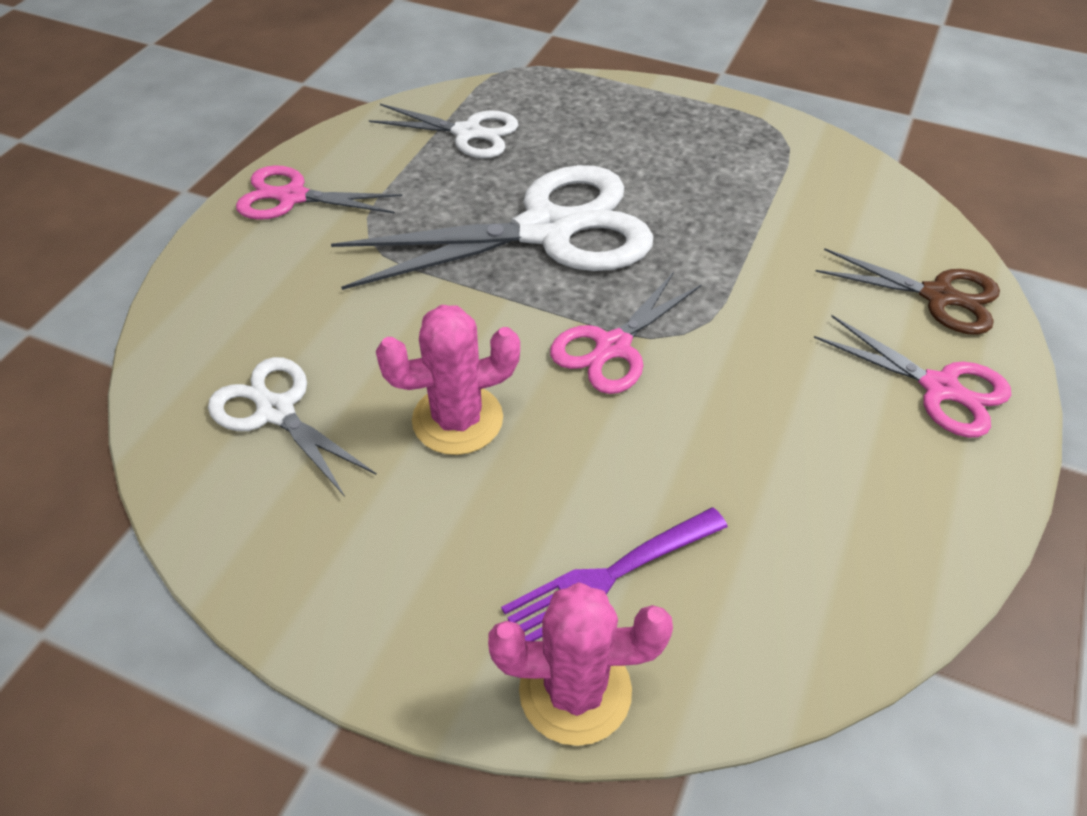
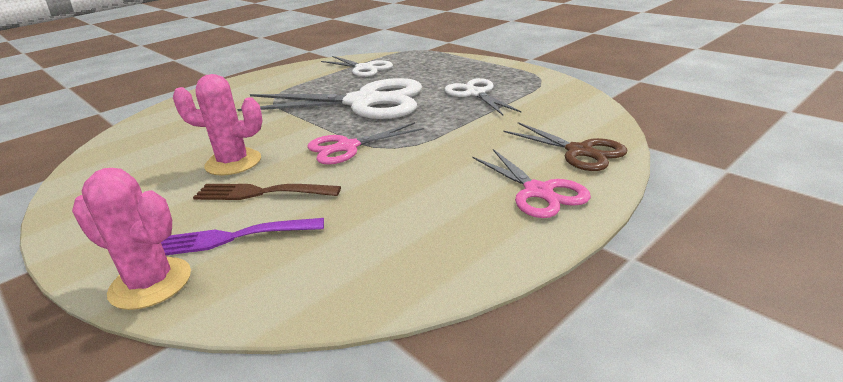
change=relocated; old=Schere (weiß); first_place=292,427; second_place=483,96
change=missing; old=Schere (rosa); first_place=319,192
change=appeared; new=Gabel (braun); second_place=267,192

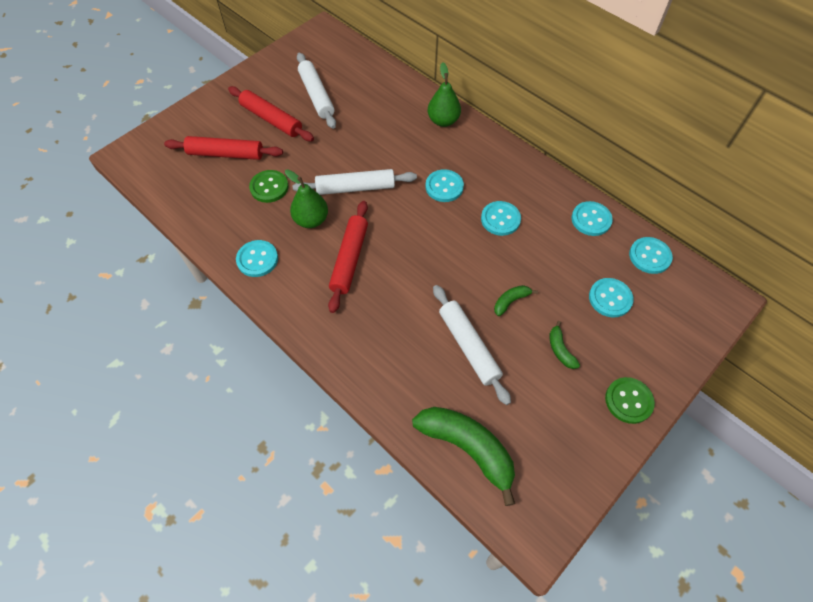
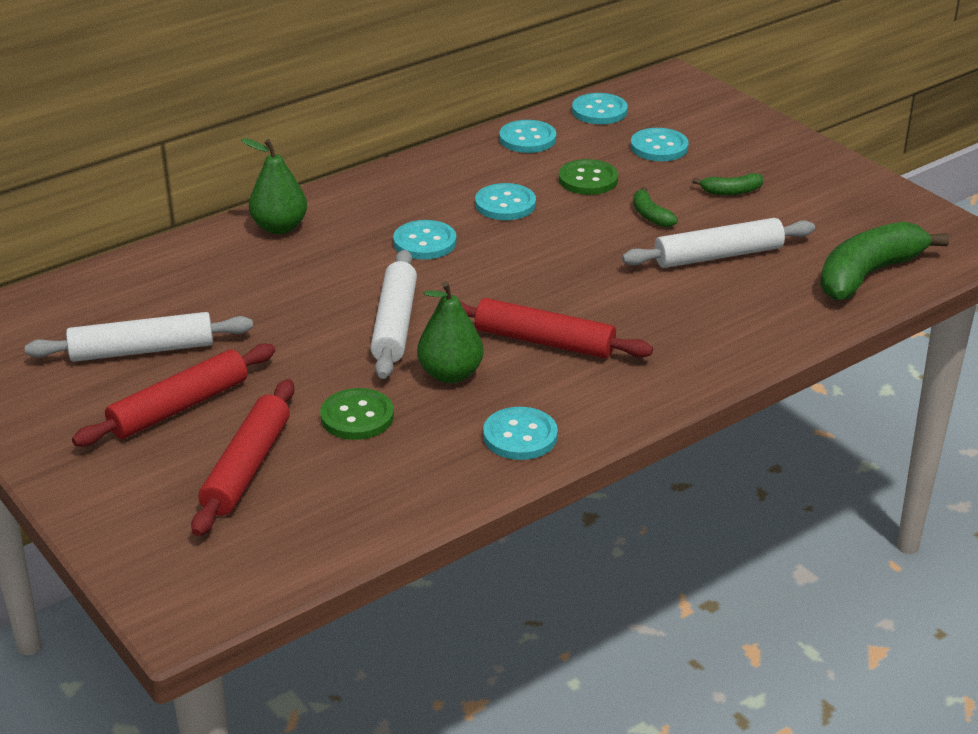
change=relocated; old=Knopf (grün); first_place=630,400; second_place=588,177

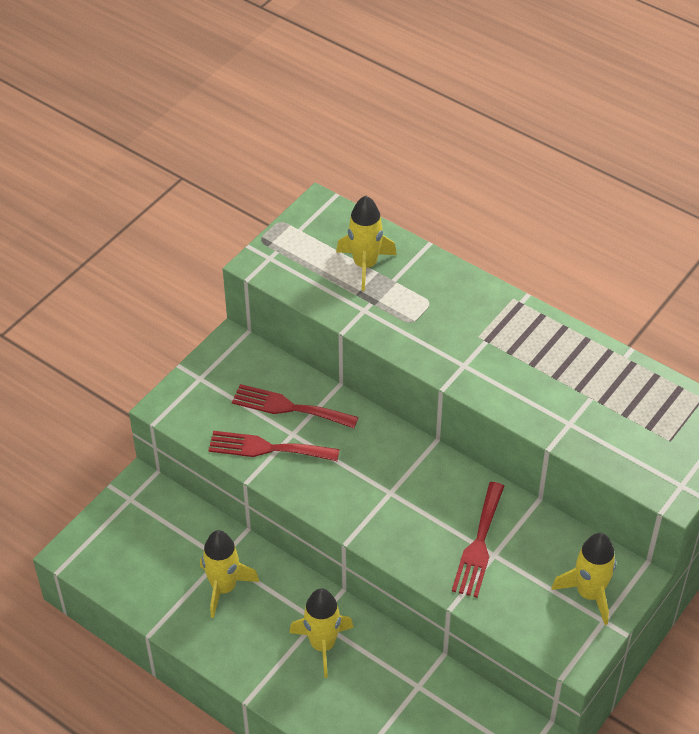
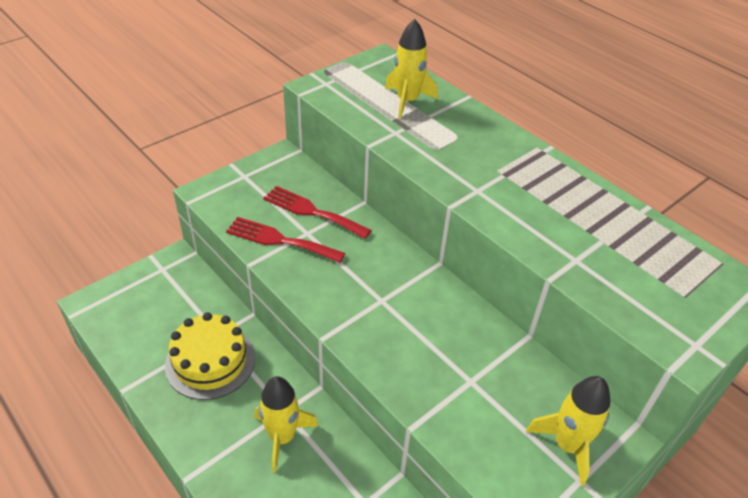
change=exchanged; old=Rakete (gelb); new=Kuchen (gelb); first_place=229,574; second_place=210,356
change=missing; old=Gabel (rot); first_place=478,540

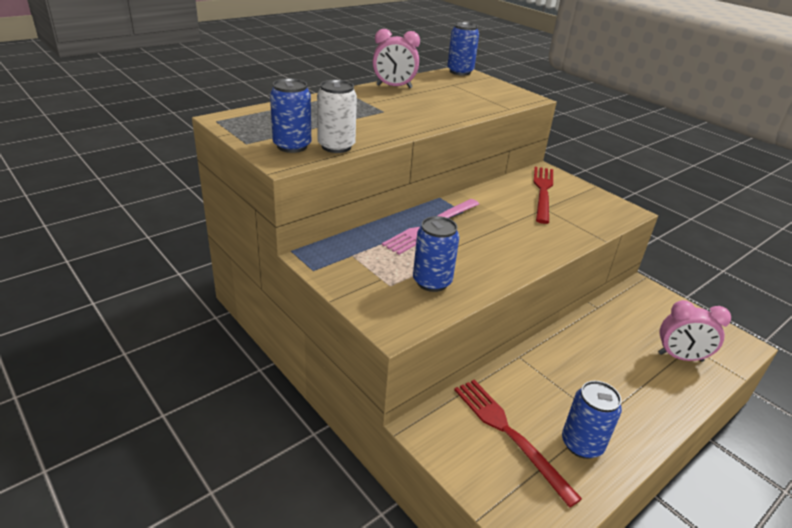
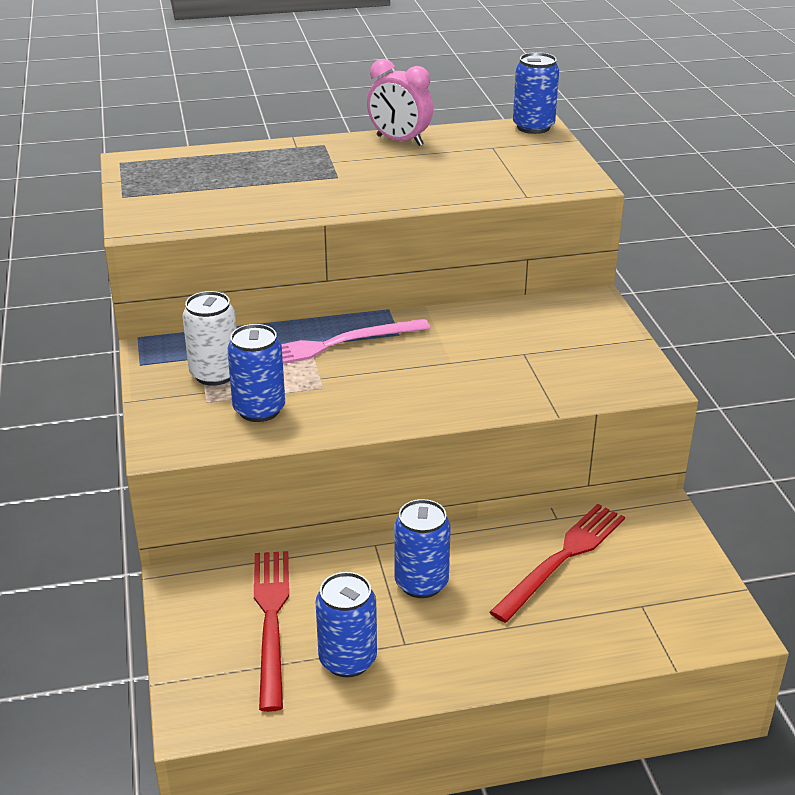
change=relocated; old=Dose (blau); first_place=290,115; second_place=422,548
change=relocated; old=Dose (weiß); first_place=337,116; second_place=209,338
change=relocated; old=Gabel (rot); first_place=543,195; second_place=557,563
change=missing; old=Wecker (rosa); first_place=694,331

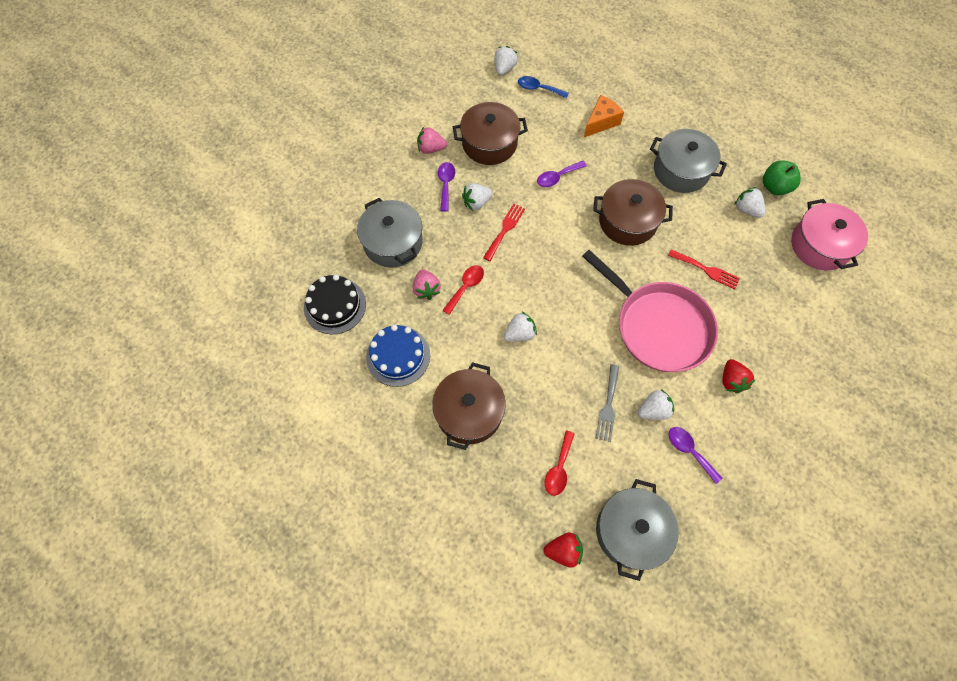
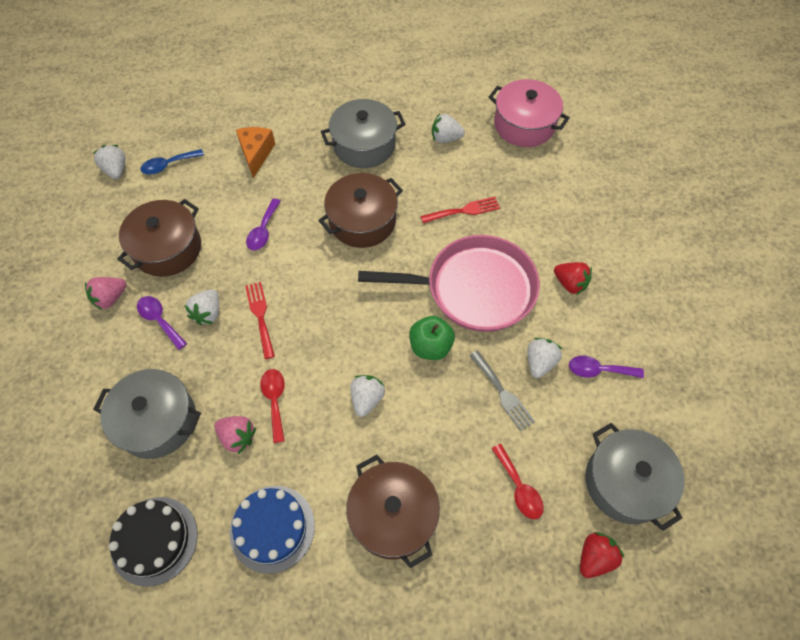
change=relocated; old=Apfel (grün); first_place=782,177; second_place=432,338

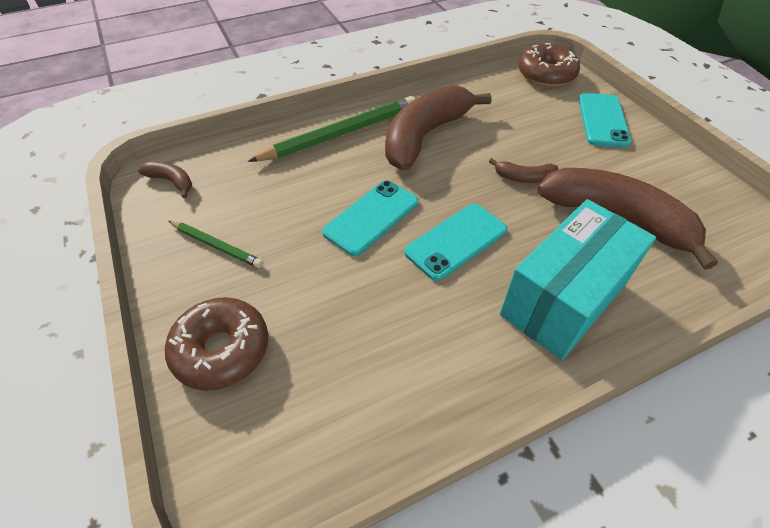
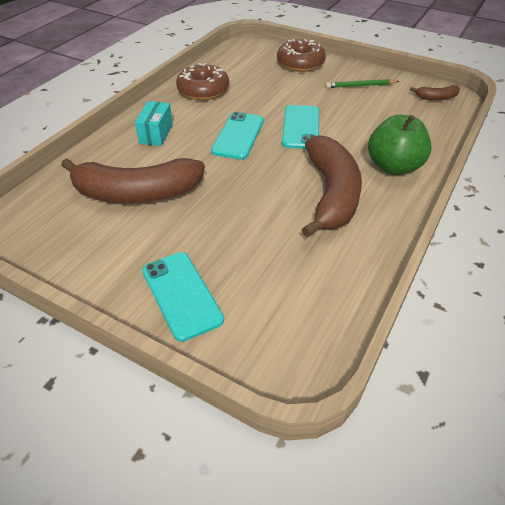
change=exchanged; old=Bleistift (grün); new=Apfel (grün); first_place=331,129; second_place=399,145
change=missing; old=Banane (braun); first_place=523,170
change=size; old=Schachtel (türkis); first_place=578,279; second_place=154,123; factor=0.5
change=relocated; old=Donut (braun); first_place=549,65; second_place=202,81

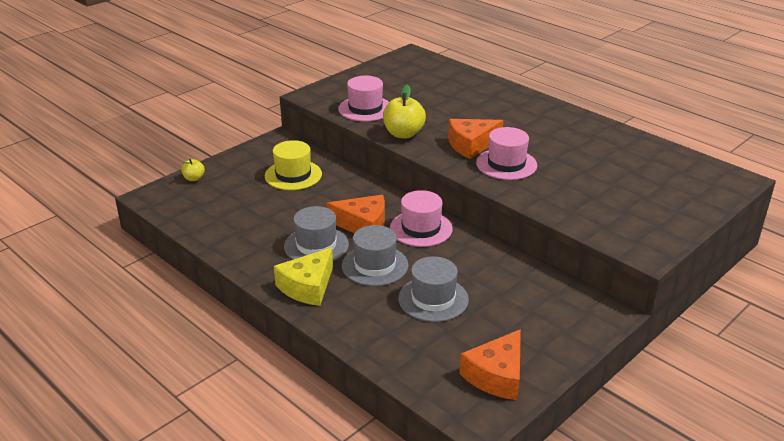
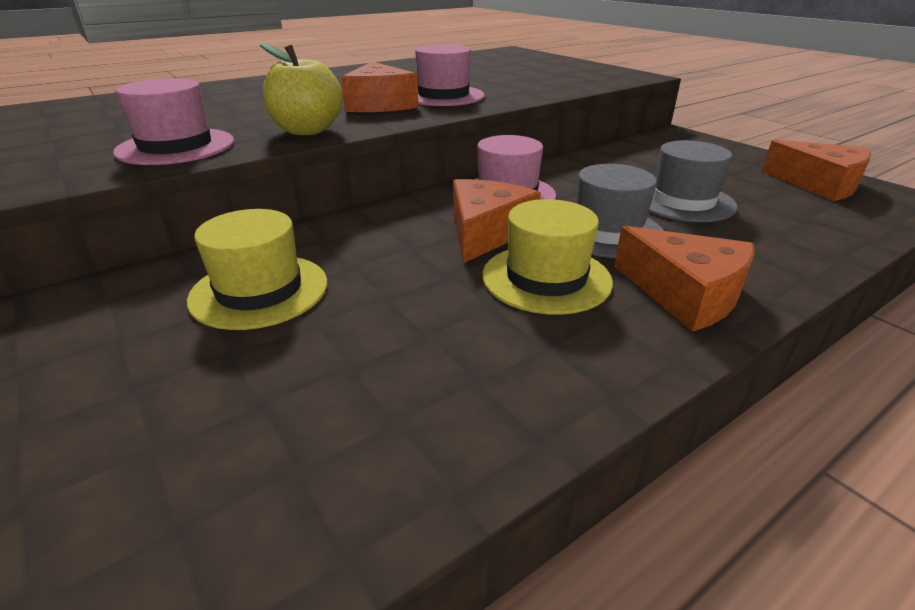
change=missing; old=Apfel (gelb); first_place=193,170
change=colour; old=Käse (gelb); new=Käse (orange); first_place=303,276; second_place=684,279
change=colour; old=Hut (grau); new=Hut (gelb); first_place=316,233; second_place=547,257

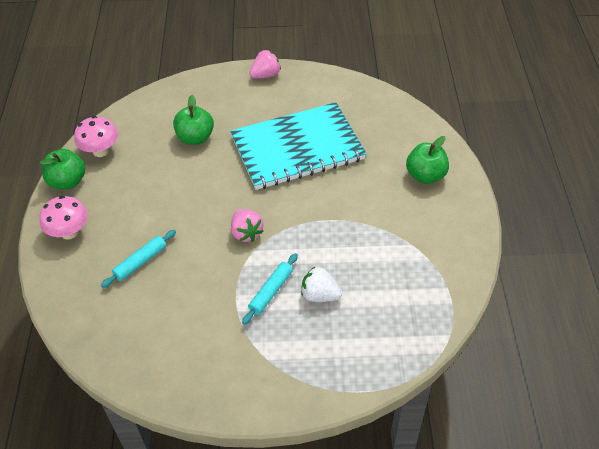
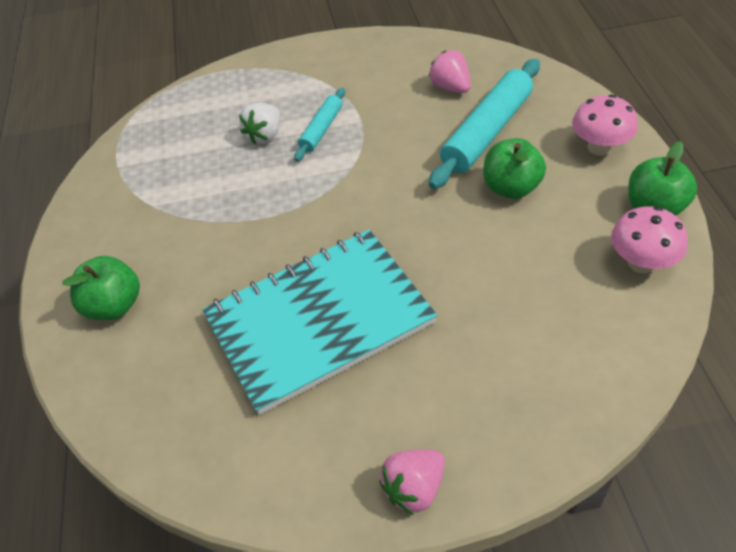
change=size; old=Nudelholz (türkis); first_place=138,259; second_place=484,124; factor=1.85
change=relocated; old=Apfel (grün); first_place=193,120; second_place=514,168
change=relocated; old=Erdbeere (rosa); first_place=247,225; second_place=450,71
change=spun; old=Erdbeere (weiß); first_place=321,284; second_place=259,123; degrees=105

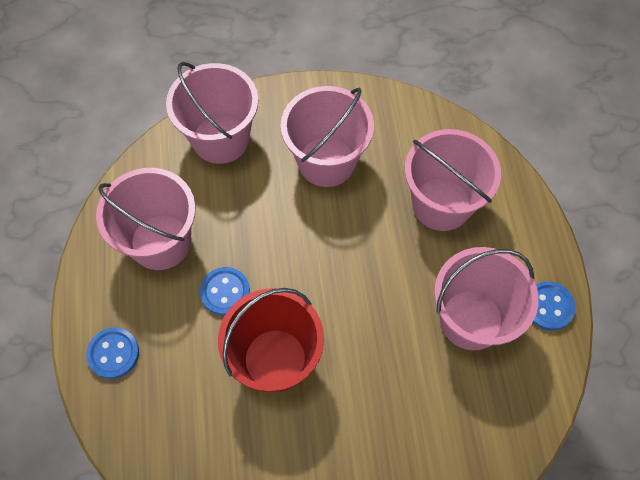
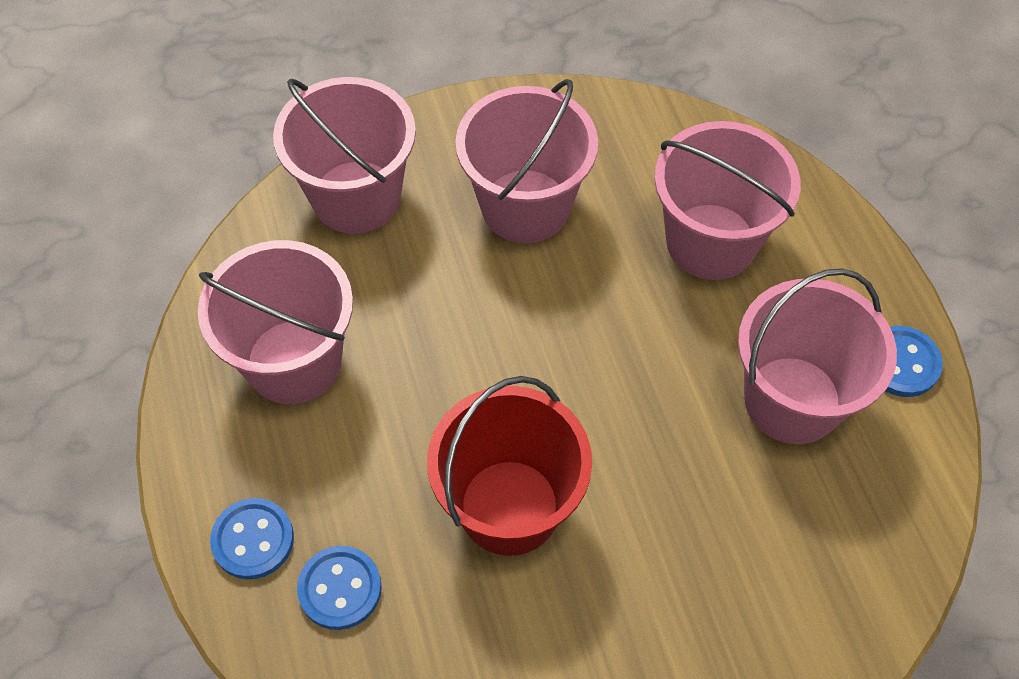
change=relocated; old=Knopf (blau); first_place=225,291; second_place=339,588

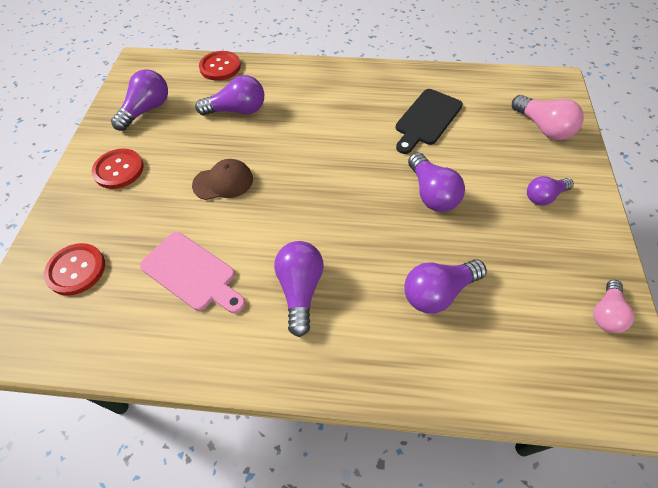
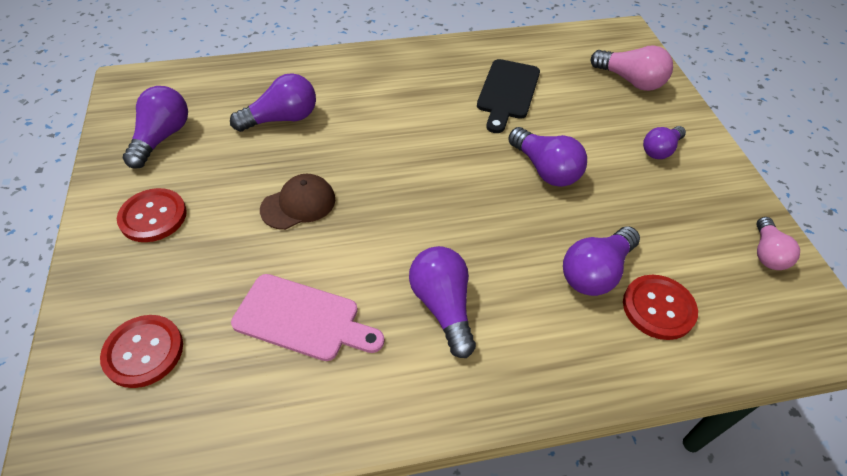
change=relocated; old=Knopf (rot); first_place=220,66; second_place=660,307

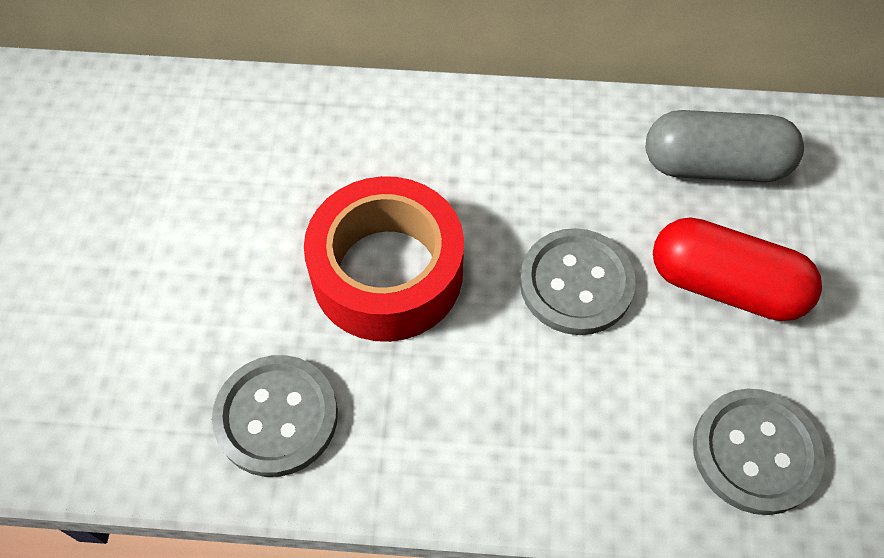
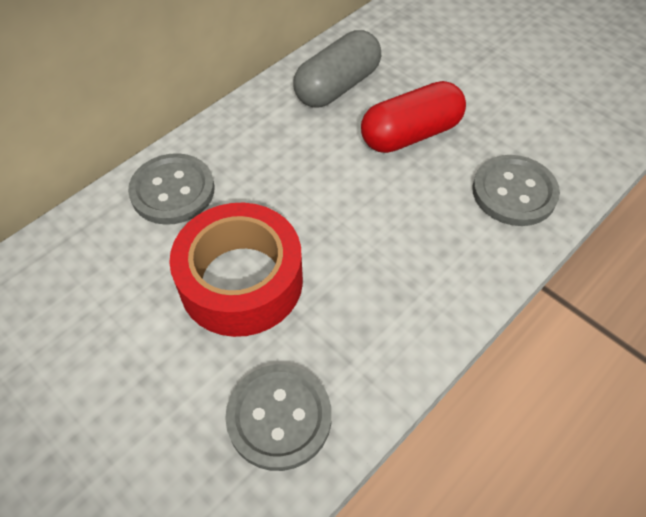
change=relocated; old=Knopf (grau); first_place=578,281; second_place=171,189

